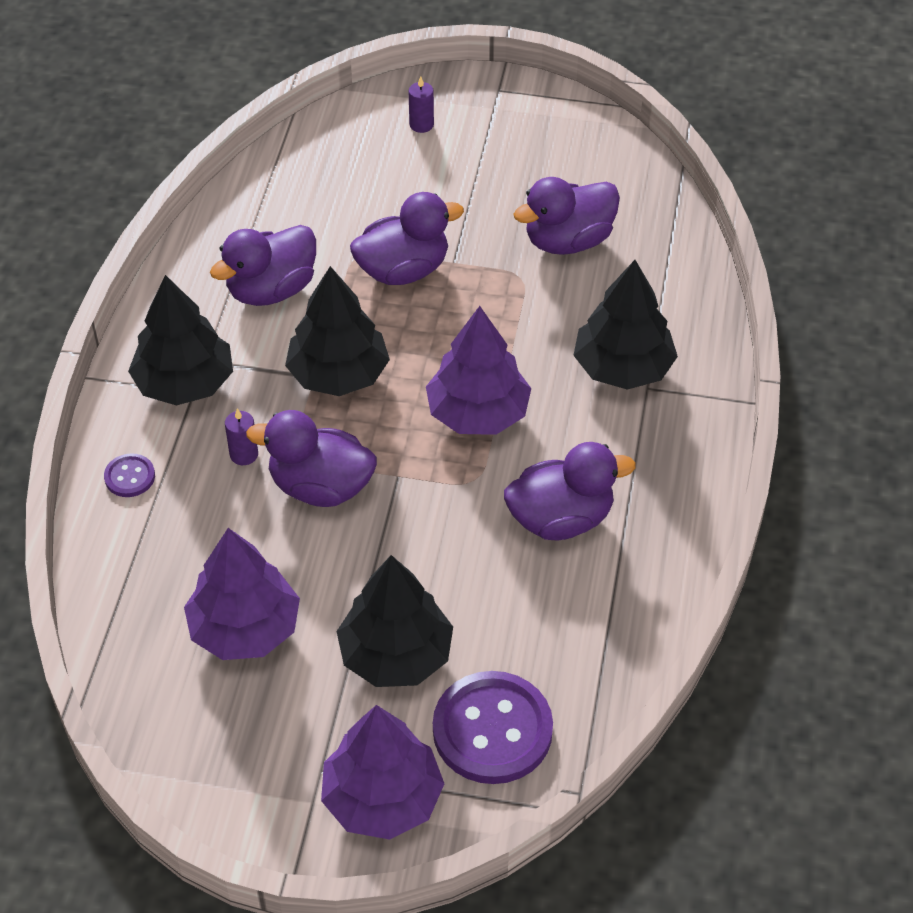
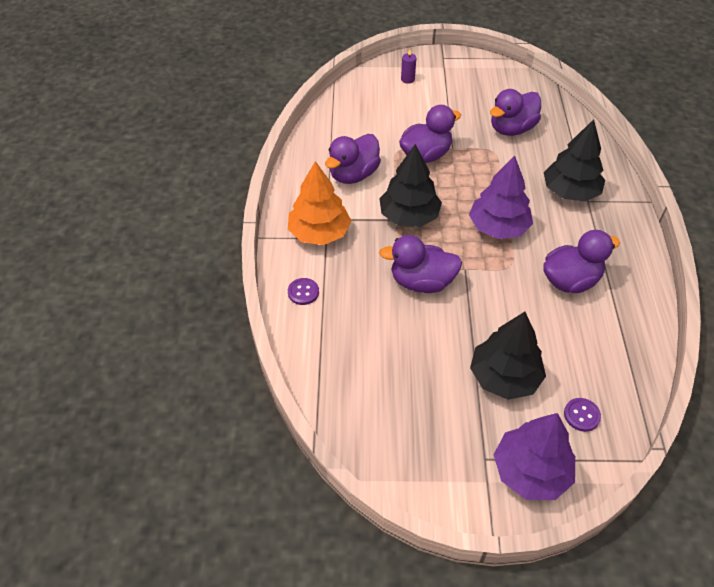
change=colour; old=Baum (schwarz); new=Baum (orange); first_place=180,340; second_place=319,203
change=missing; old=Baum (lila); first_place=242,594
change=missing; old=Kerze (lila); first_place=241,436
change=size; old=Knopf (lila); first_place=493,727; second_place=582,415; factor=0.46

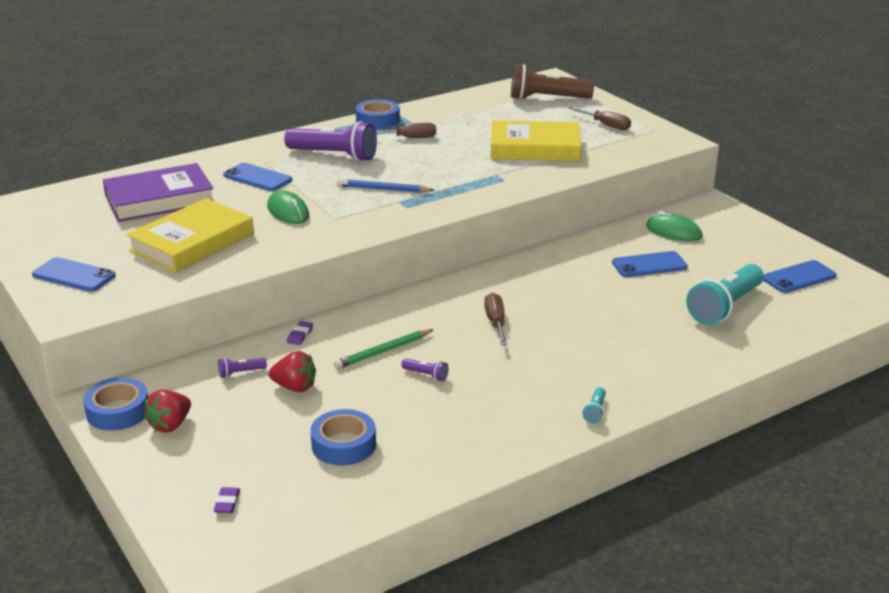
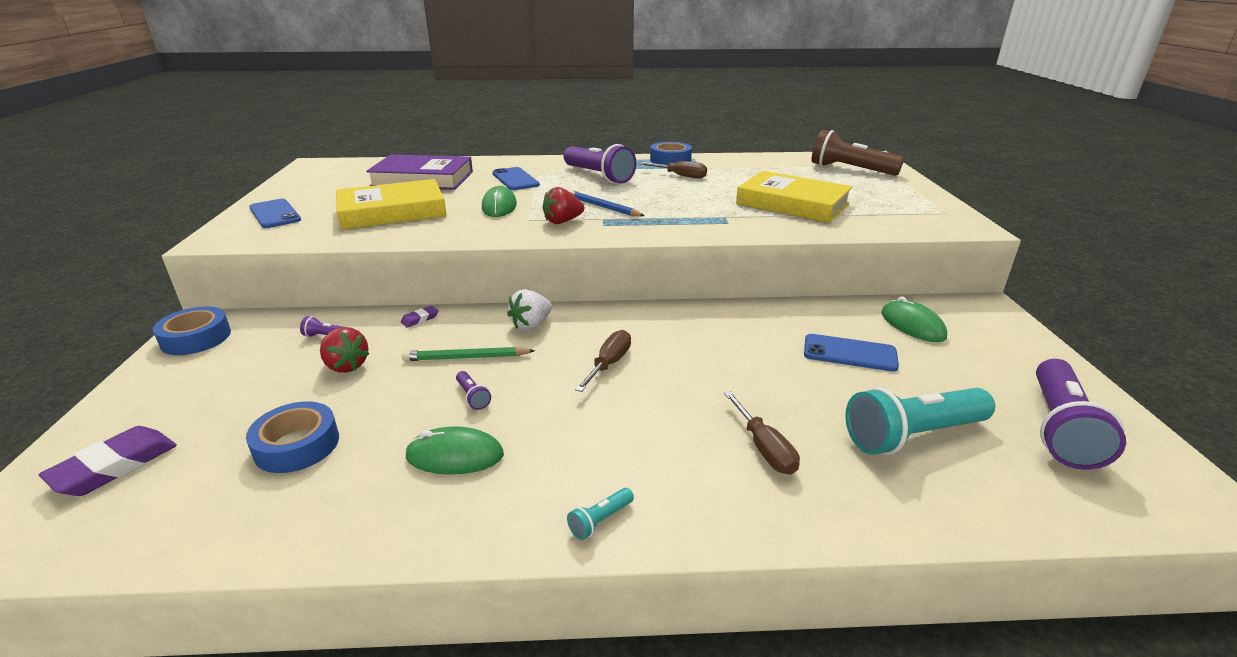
change=relocated; old=Erdbeere (rot); first_place=167,411; second_place=563,205
change=size; old=Radiergummi (lila); first_place=226,500; second_place=108,461; factor=2.05
change=relocated; old=Schraubenzieher (braun); first_place=600,118; second_place=762,433
change=exchanged; old=Handy (blau); new=Taschenlampe (lila); first_place=800,276; second_place=1081,414
change=appeared; new=Computermaus (grün); second_place=454,450
change=appeared; new=Erdbeere (weiß); second_place=529,310

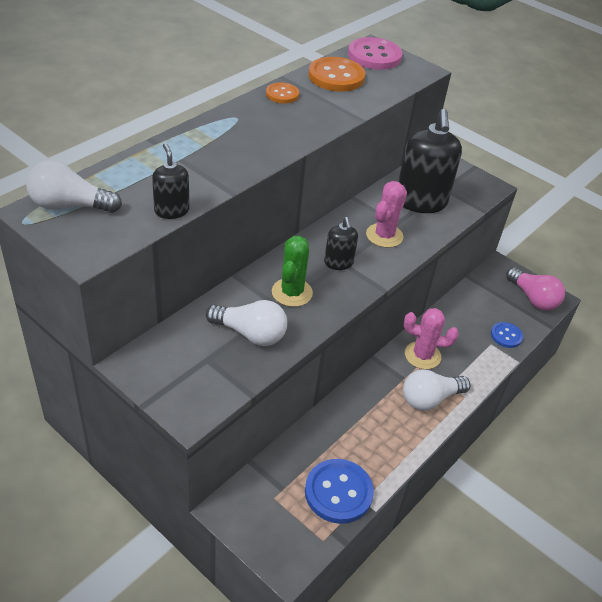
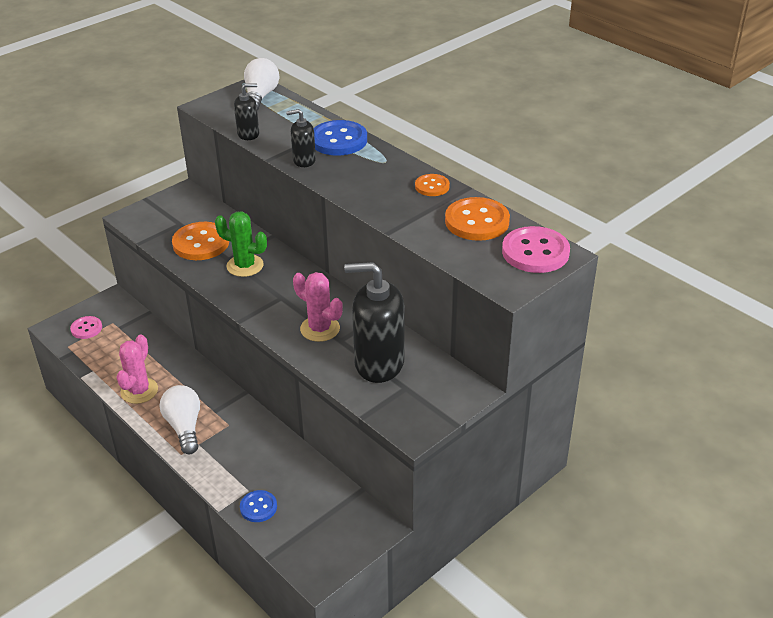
change=exchanged; old=Glühbirne (weiß); new=Knopf (orange); first_place=246,323; second_place=200,241
change=relocated; old=Knopf (blau); first_place=339,491; second_place=340,138
change=relocated; old=Seifenspender (schwarz); first_place=341,243; second_place=301,138
change=relocated; old=Kaktus (rosa); first_place=431,338; second_place=137,369
change=missing; old=Glühbirne (rosa); first_place=535,289
change=appeared; new=Knopf (rosa); second_place=86,327

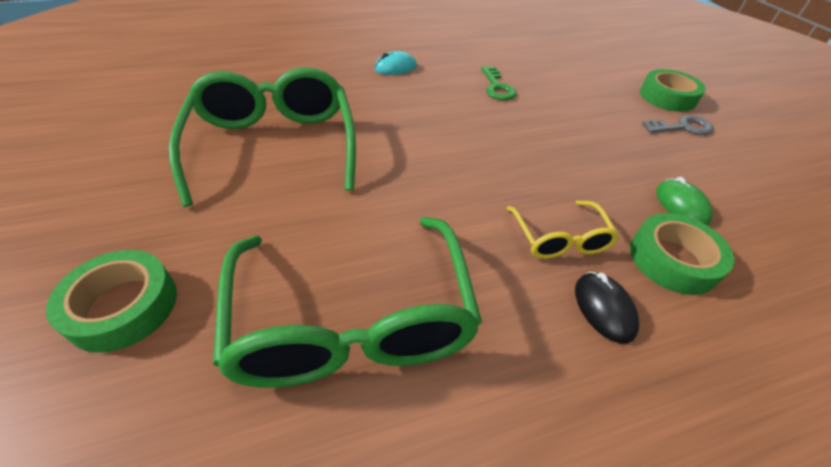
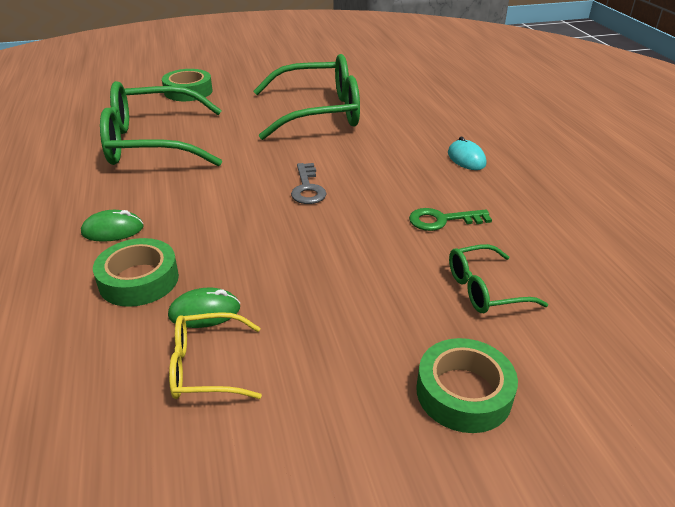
change=relocated; old=Brille (gelb); first_place=563,230; second_place=215,355
change=colour; old=Computermaus (schwarz); new=Computermaus (grün); first_place=607,308; second_place=112,226
change=relocated; old=Schlüssel (grau); first_place=678,125; second_place=309,183
change=appeared; new=Brille (grün); second_place=498,278

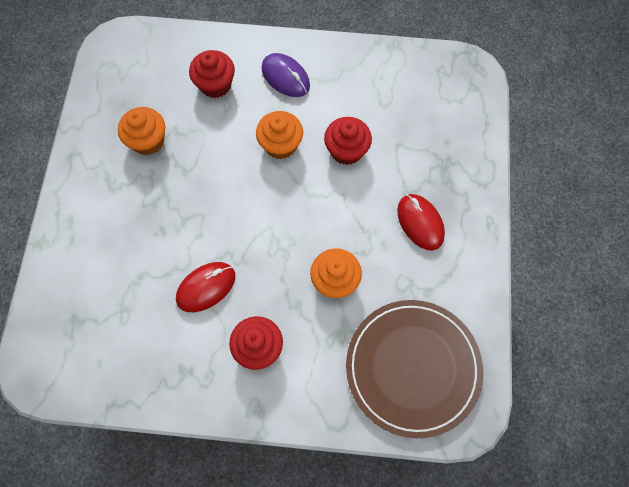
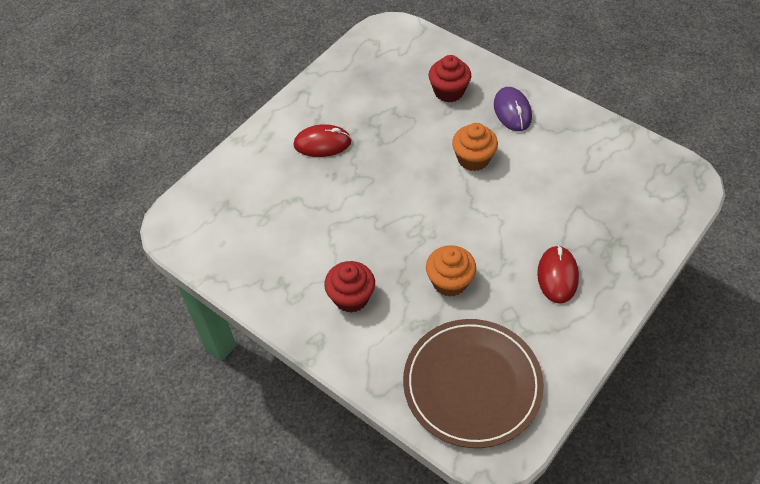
change=missing; old=Muffin (orange); first_place=141,131
change=relocated; old=Computermaus (rot); first_place=205,287; second_place=322,140
change=missing; old=Muffin (rot); first_place=348,141

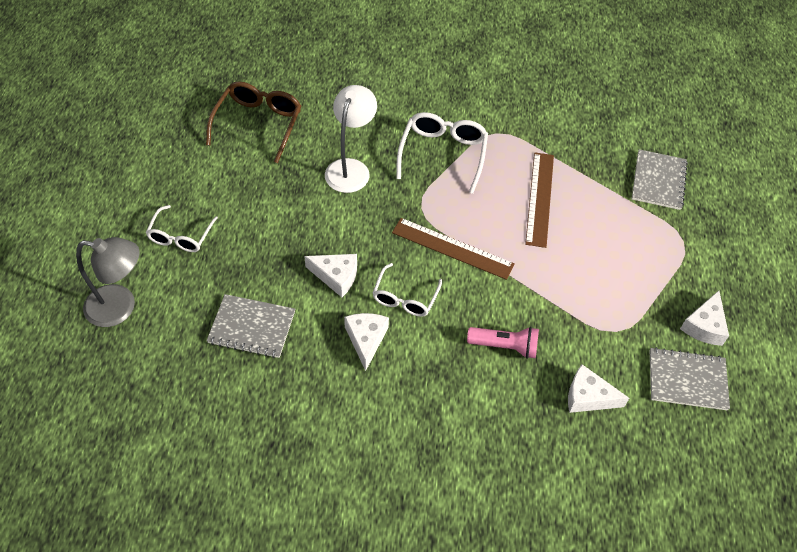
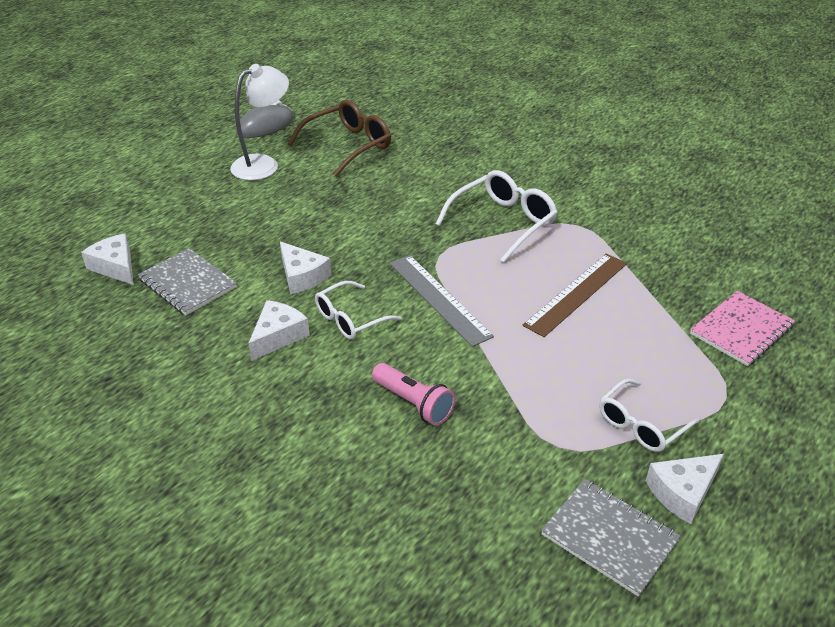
change=missing; old=Lampe (grau); first_place=107,282
change=relocated; old=Brille (weiß); first_place=182,228; second_place=649,415
change=relocated; old=Lampe (weiß); first_place=351,139; second_place=259,122
change=colour; old=Lineal (braun); new=Lineal (grau); first_place=453,249; second_place=442,301
change=relocated; old=Käse (weiß); first_place=598,388; second_place=107,259
change=colour; old=Notizbuch (grau); new=Notizbuch (rosa); first_place=660,179; second_place=742,328
change=appeared; new=Computermaus (grau); second_place=265,119

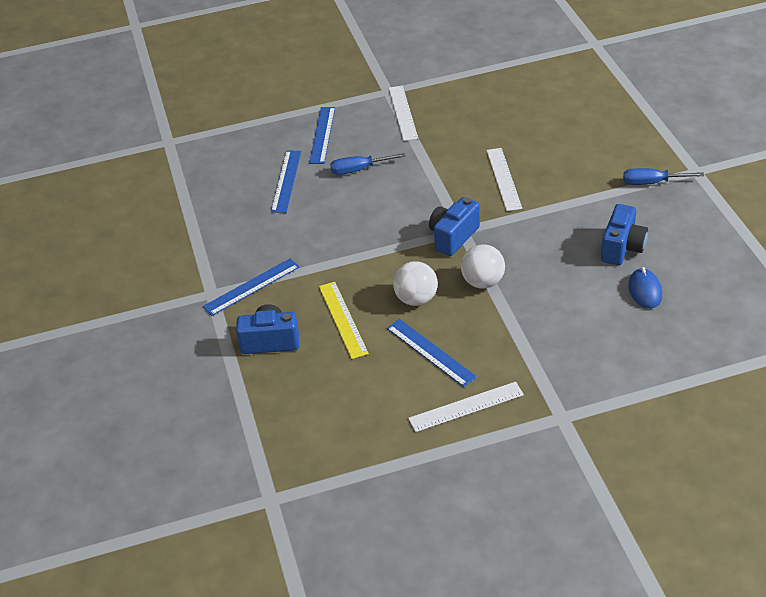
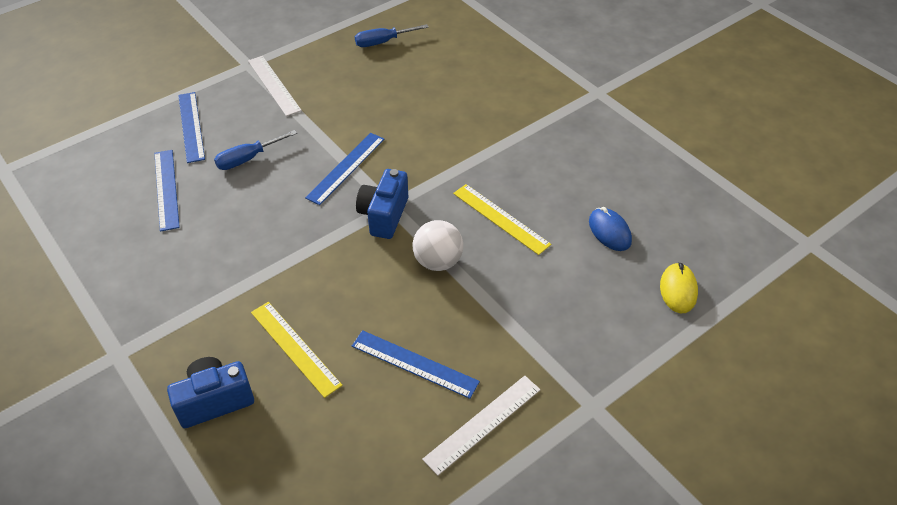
change=relocated; old=Lineal (blau); first_place=251,287; second_place=344,169
change=missing; old=Ball (weiß); first_place=415,283
change=missing; old=Lineal (weiß); first_place=504,179
change=missing; old=Kamera (blau); first_place=624,234
change=relocated; old=Schraubenzieher (blau); first_place=663,176; second_place=392,35
change=appeared; new=Lineal (gelb); second_place=502,219
change=appeared; new=Computermaus (gelb); second_place=679,288

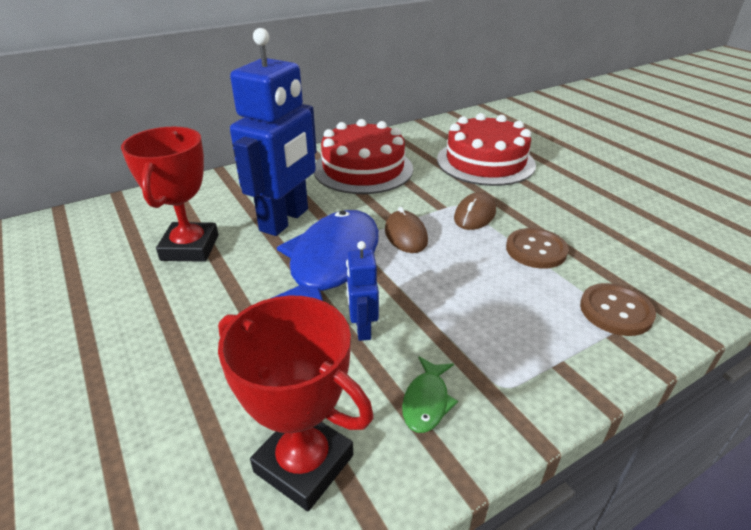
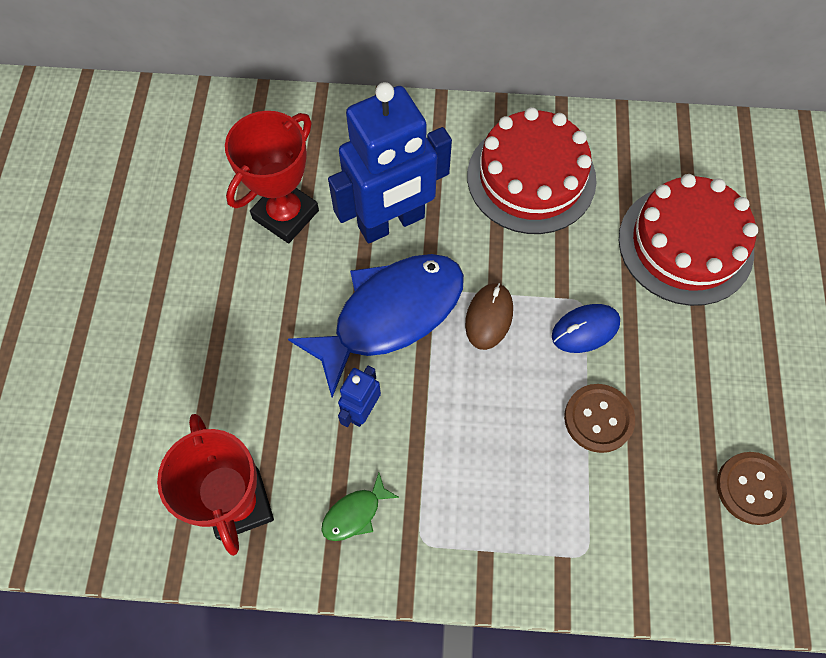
change=colour; old=Computermaus (braun); new=Computermaus (blau); first_place=475,211; second_place=586,328
change=relocated; old=Knopf (braun); first_place=618,309; second_place=755,488

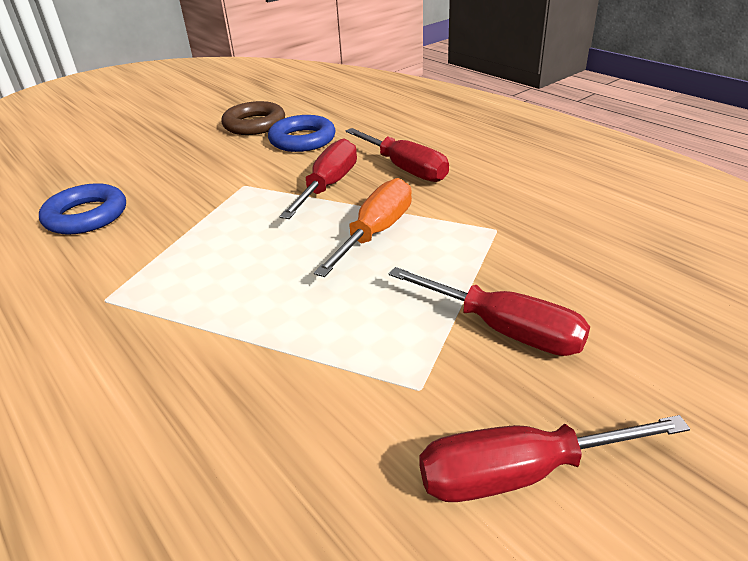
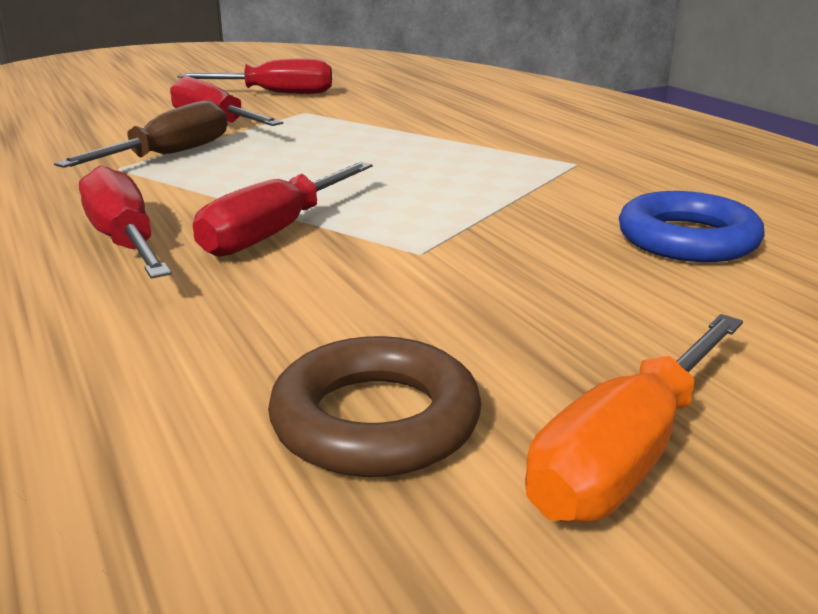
change=missing; old=Ring (blau); first_place=302,133
change=relocated; old=Schraubenzieher (orange); first_place=363,227; second_place=634,418
change=appeared; new=Schraubenzieher (braun); second_place=140,134

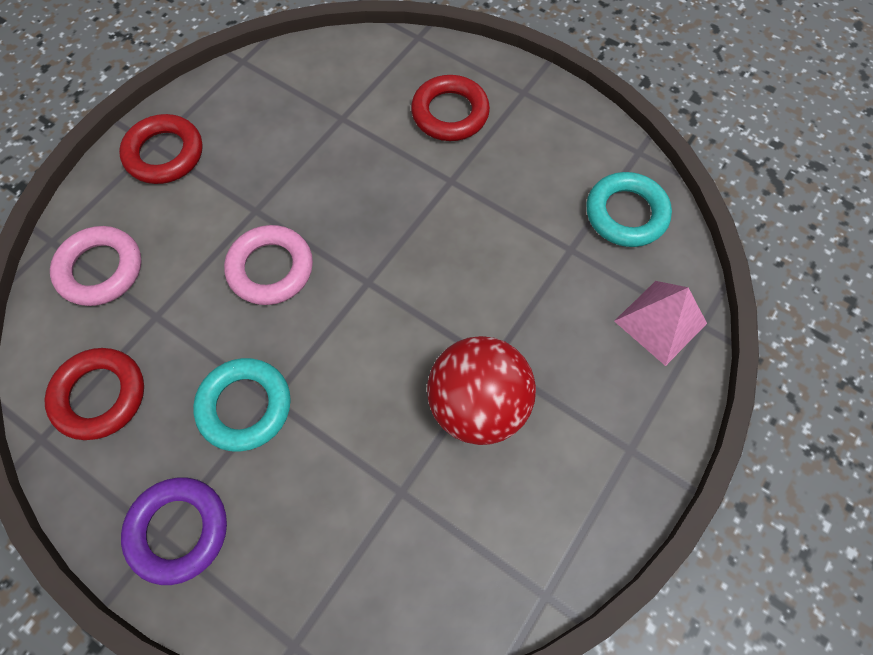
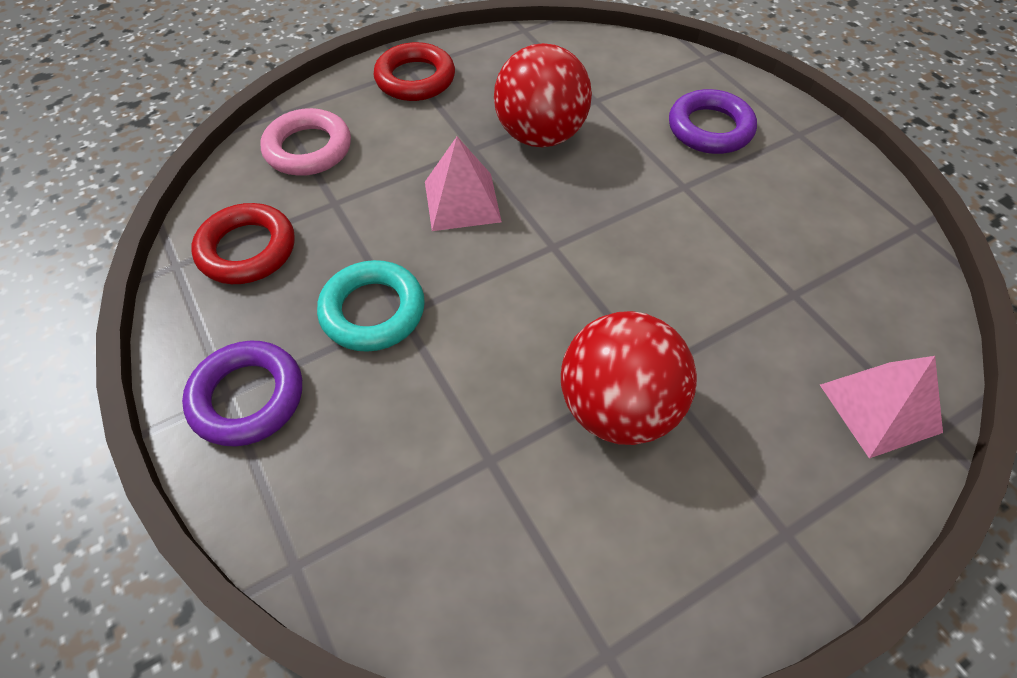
change=exchanged; old=Ring (rosa); new=Pyramide (rosa); first_place=268,265; second_place=463,184
change=colour; old=Ring (rot); new=Ring (lila); first_place=450,108; second_place=713,121
change=missing; old=Ring (türkis); first_place=629,209
change=appeared; new=Ball (rot); second_place=543,95

